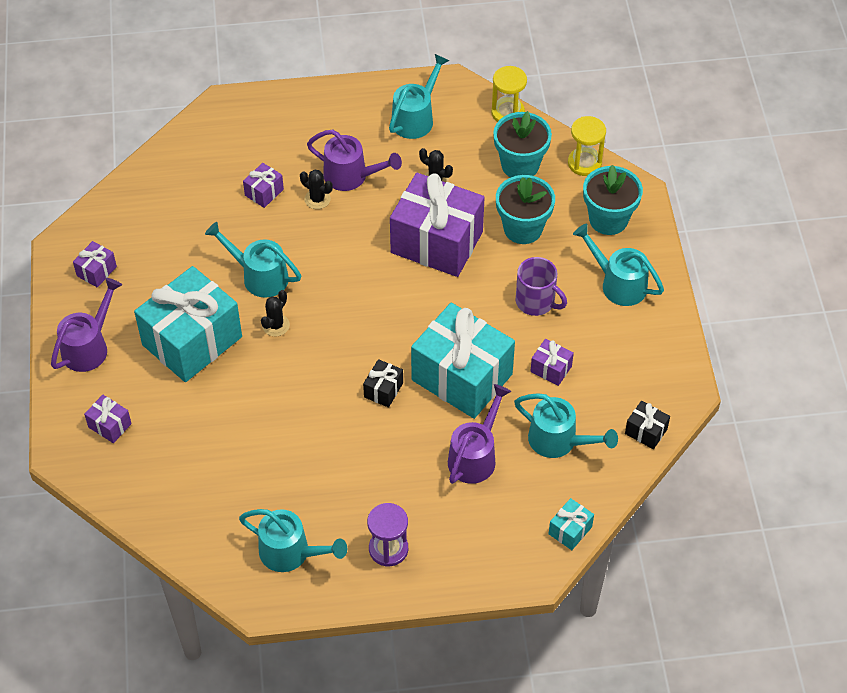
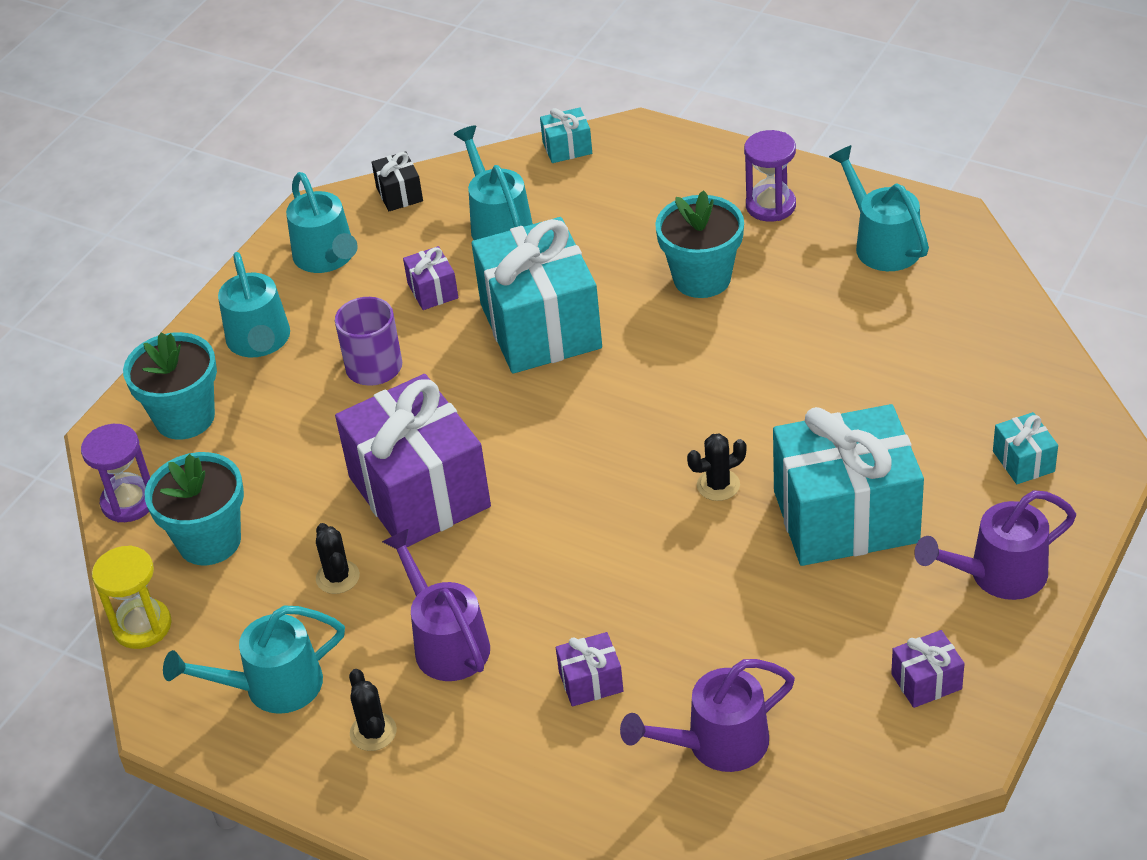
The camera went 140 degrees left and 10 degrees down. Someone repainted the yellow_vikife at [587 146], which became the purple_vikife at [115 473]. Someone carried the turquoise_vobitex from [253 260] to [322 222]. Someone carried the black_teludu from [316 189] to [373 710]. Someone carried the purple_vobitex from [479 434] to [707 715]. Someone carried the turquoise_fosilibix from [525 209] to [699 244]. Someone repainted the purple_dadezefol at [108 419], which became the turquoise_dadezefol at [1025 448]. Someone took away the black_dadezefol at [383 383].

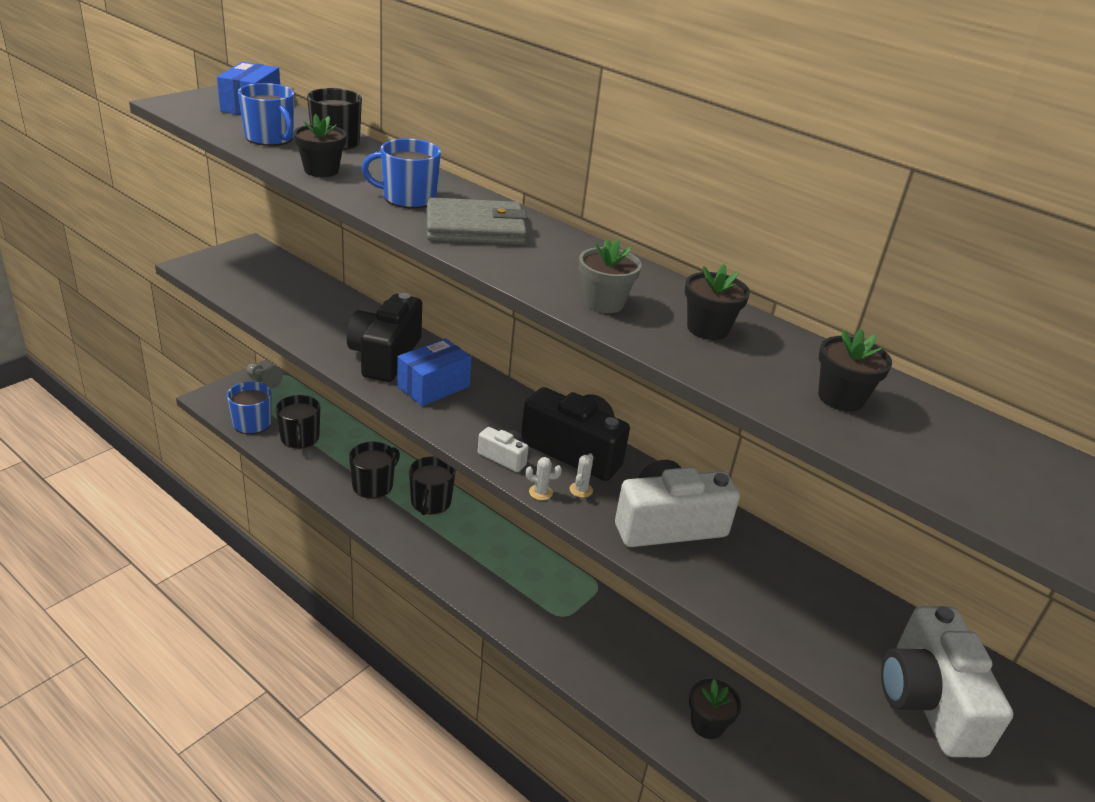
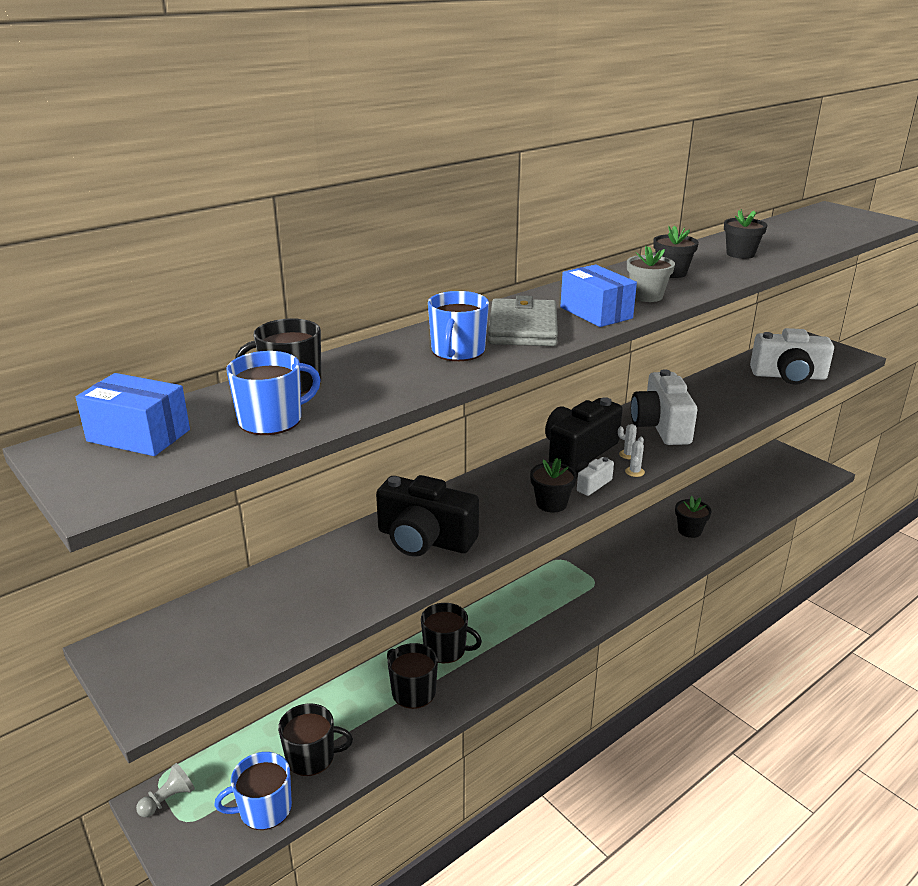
The camera went 75 degrees left and 5 degrees down. Someone carried the black_fosilibix from [320 145] to [553 485]. Someone carried the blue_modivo from [434 372] to [598 296].

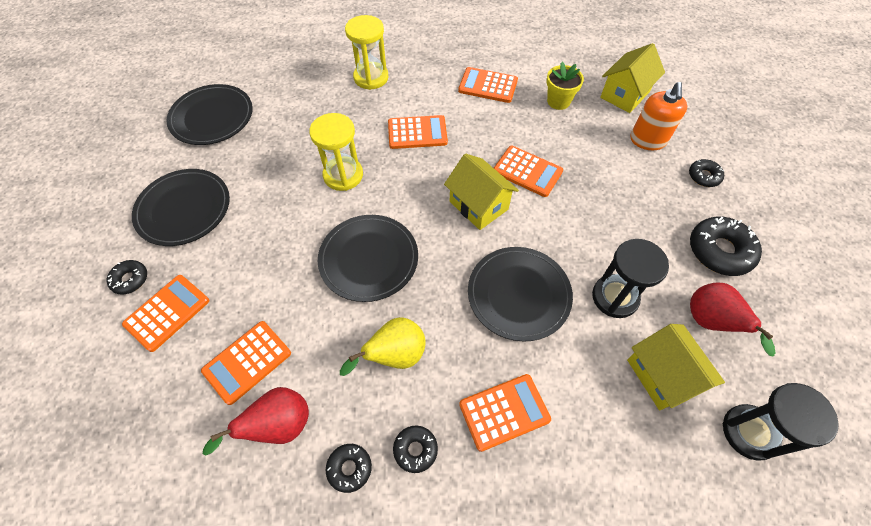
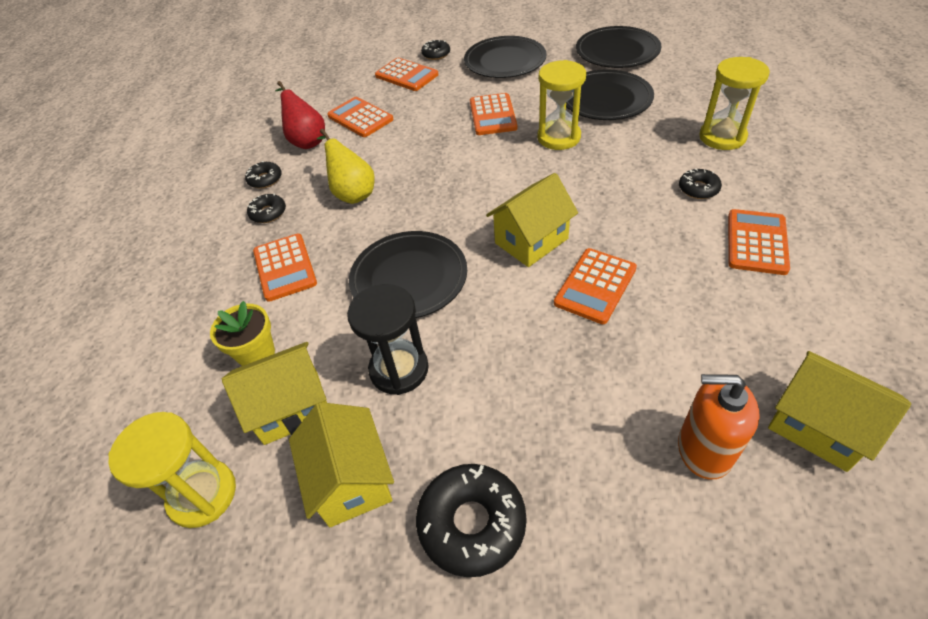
The camera went 95 degrees right and 10 degrees down. Someone repainted the black_vikife at [781 422], which became the yellow_vikife at [172 470]. Someone carried the yellow_fosilibix from [565 86] to [242 333]. Someone swapped the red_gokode at [732 319] for the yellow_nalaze at [341 464]. Someone carried the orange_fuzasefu from [418 132] to [493 114]. Someone carried the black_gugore from [368 258] to [610 94]. Someone carried the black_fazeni from [706 173] to [700 183].

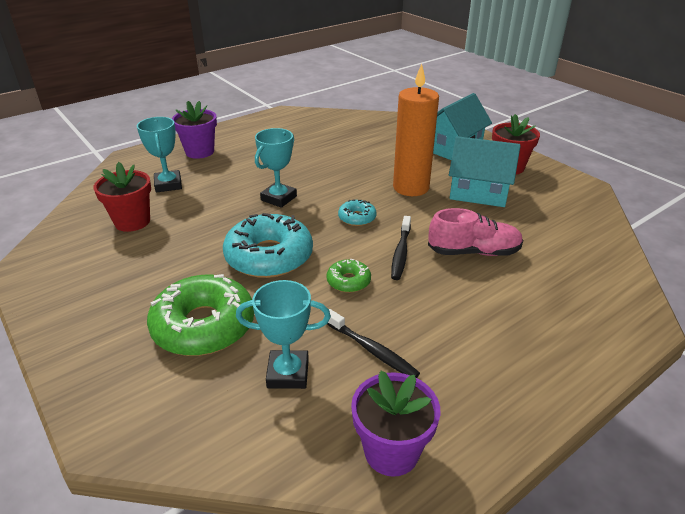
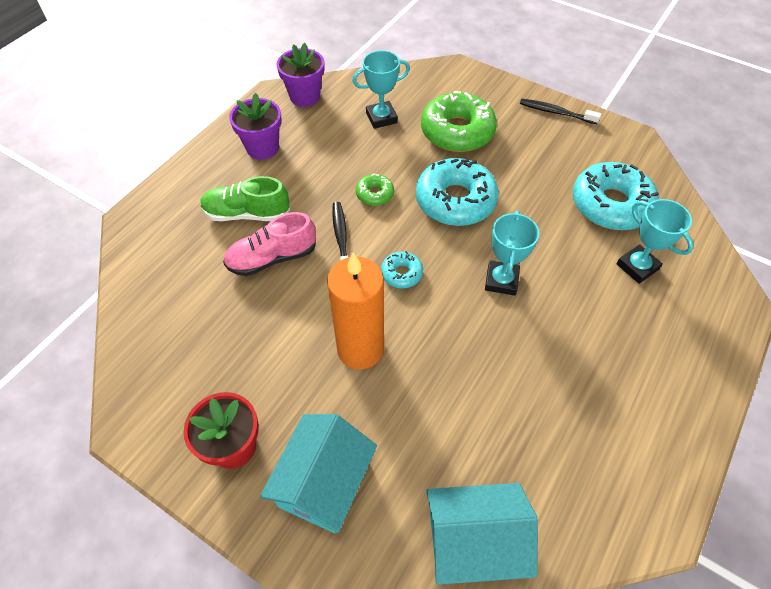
The camera went 160 degrees right and 20 degrees up. Someone put down the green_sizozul at [245 198]. Someone carried the purple_fosilibix from [194 130] to [255 126]. Someone carried the turquoise_nalaze from [485 171] to [482 534]. Someone carried the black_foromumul from [372 343] to [560 111]. Someone swapped the red_fosilibix at [122 197] for the turquoise_fazeni at [616 196].

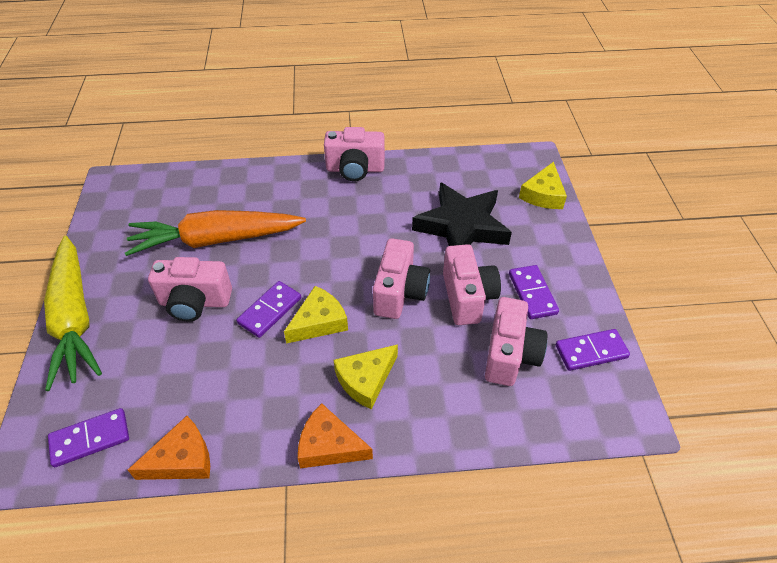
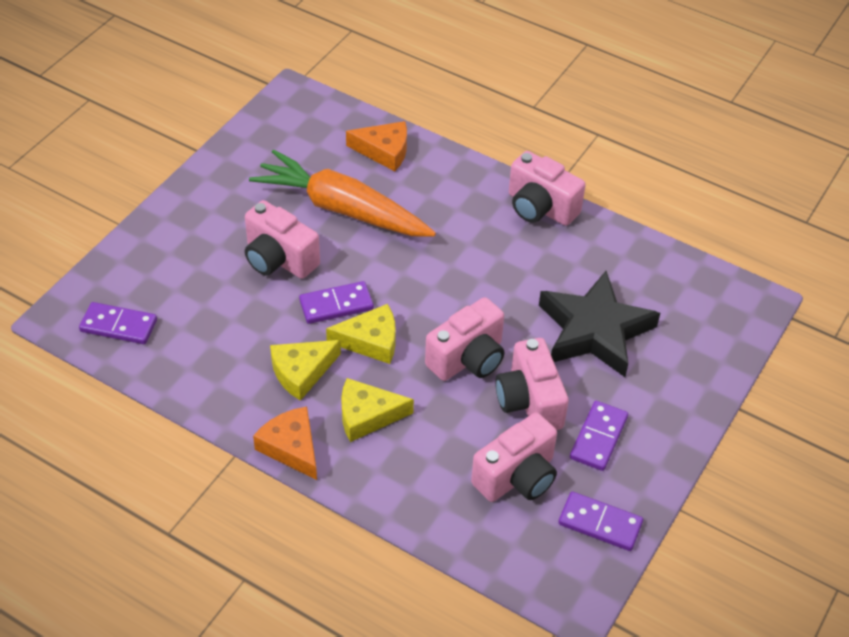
The camera went 35 degrees right and 0 degrees up. Someone carried the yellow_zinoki from [543 185] to [305 370]. Someone carried the orange_zinoki from [169 448] to [376 146]. Someone rotated the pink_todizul at [472 284] by 135 degrees clockwise. Someone took away the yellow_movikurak at [73 313].

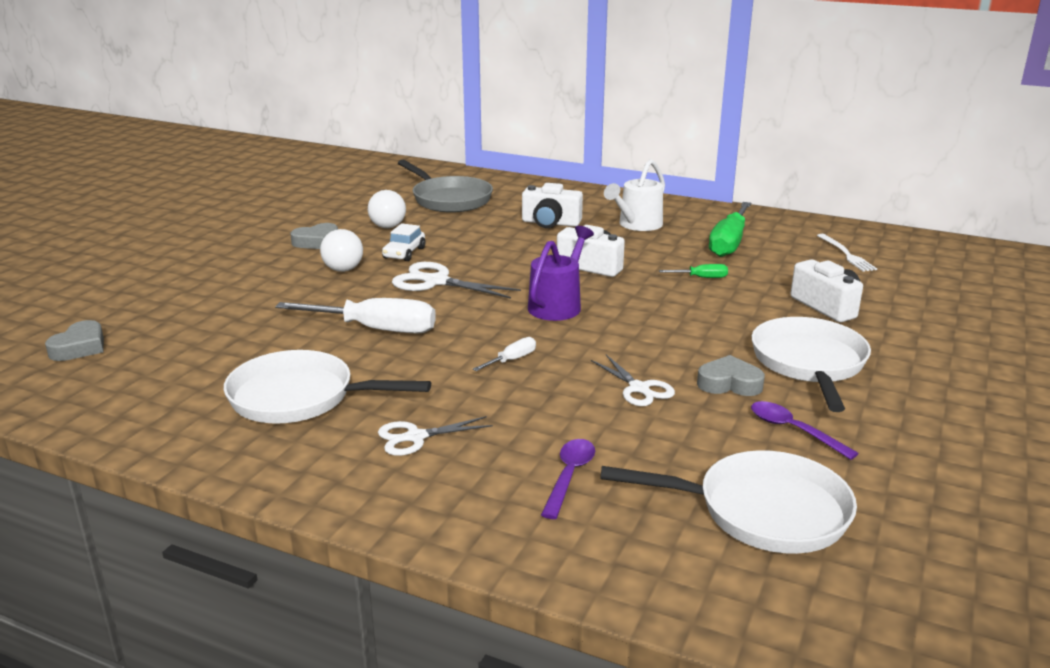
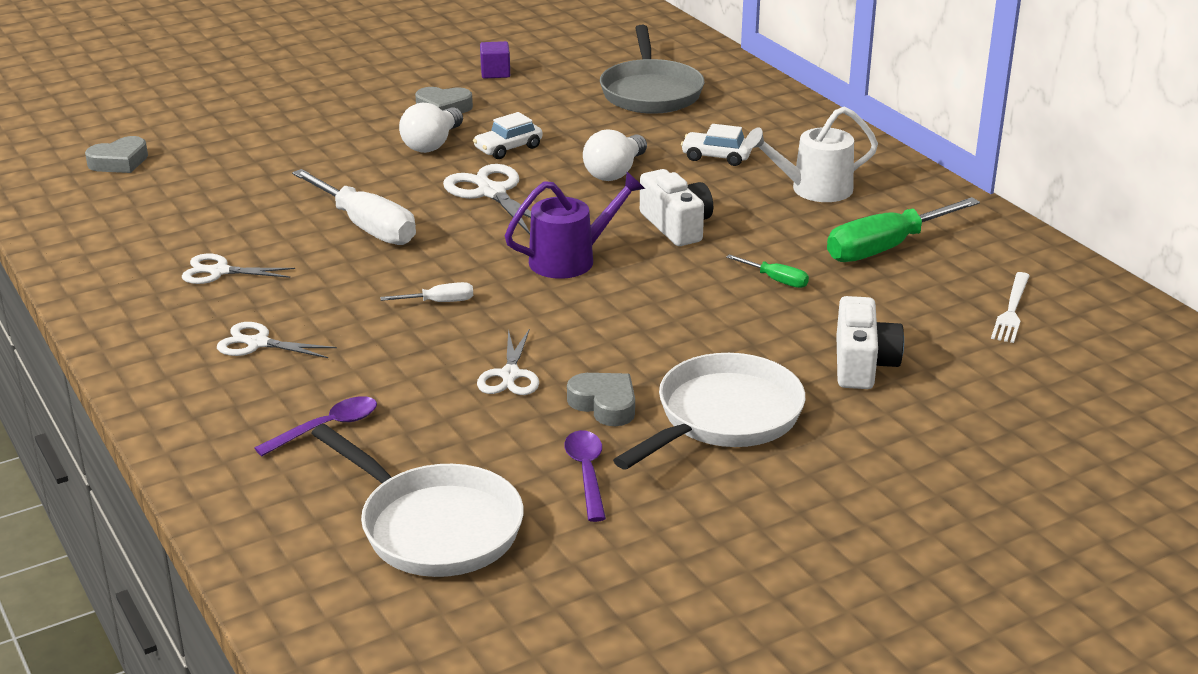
The camera went 35 degrees right and 5 degrees up. Someone swapped the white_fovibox at [327 387] for the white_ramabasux at [238 269]. Someone put down the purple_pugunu at [495 60]. Someone carried the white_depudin from [387 209] to [615 155]. Someone swapped the white_todizul at [552 205] for the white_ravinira at [716 145].

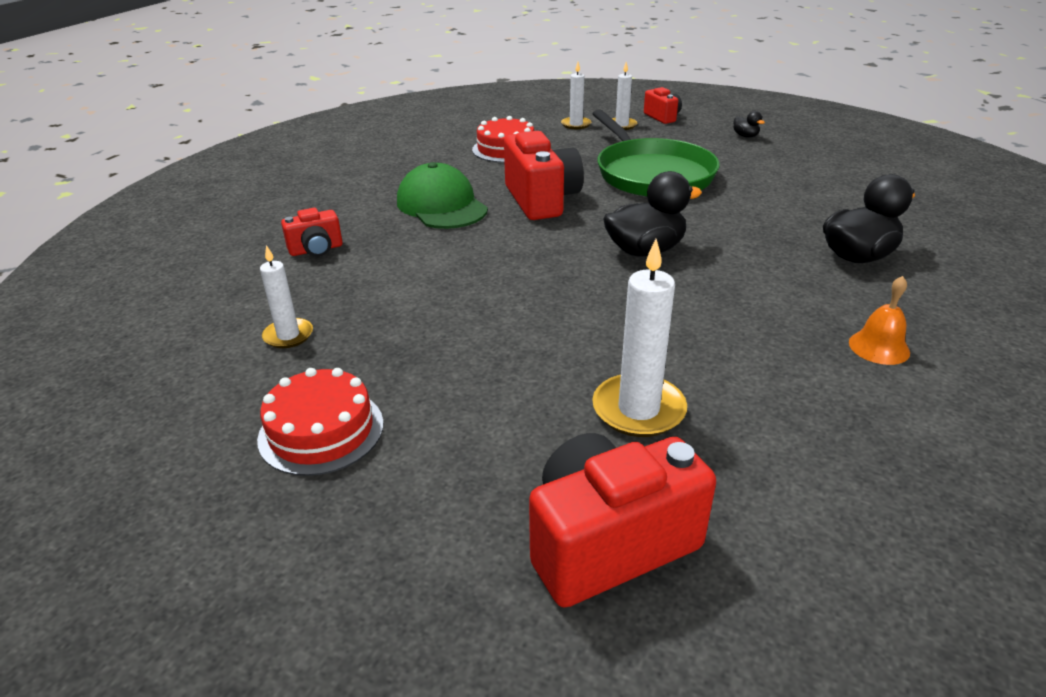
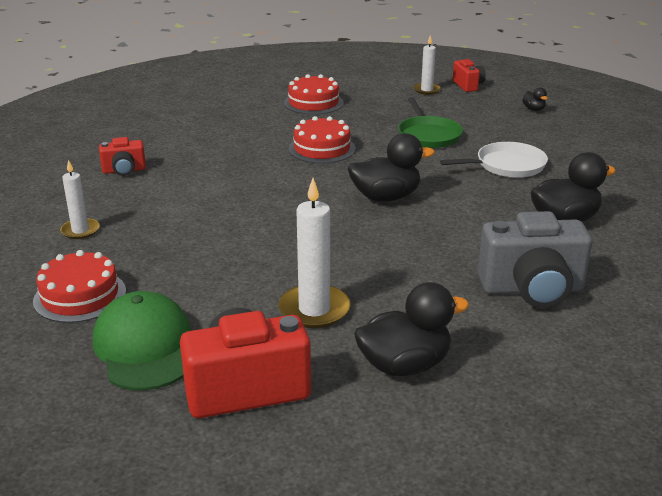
The camera went 10 degrees right and 5 degrees down. Someone carried the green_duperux from [442 195] to [142 341]. Someone swapped the red_todizul at [544 175] for the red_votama at [322 139]. Someone put down the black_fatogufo at [411 329]. Someone scaled the green_fovibox at [656 153] by 0.61. Someone put down the white_fovibox at [494 160]. Someone swapped the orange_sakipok at [879 320] for the grey_todizul at [535 259]. Someone took away the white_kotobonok at [576 95].

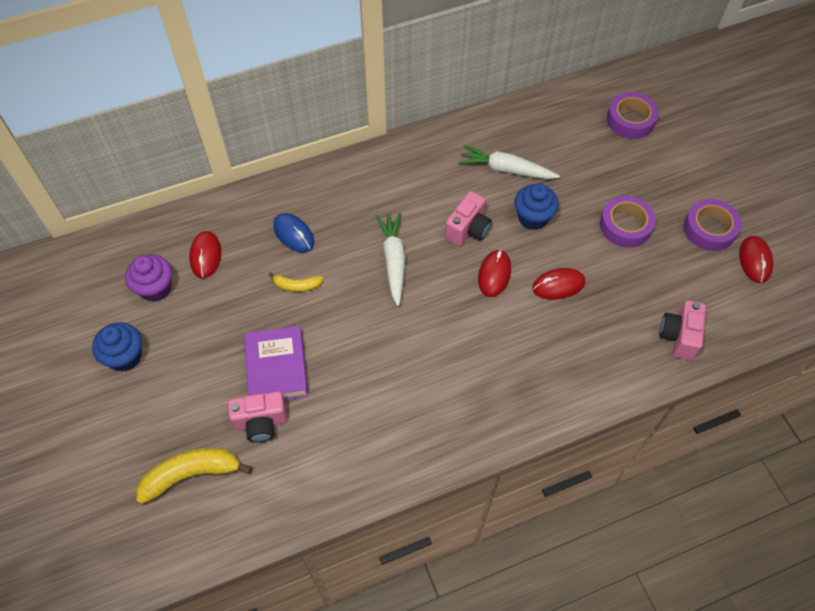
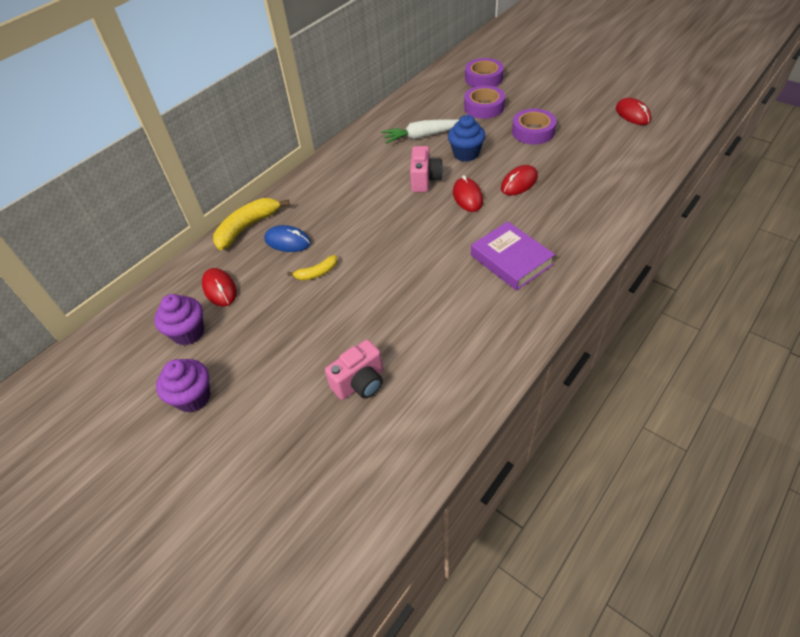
The camera went 25 degrees left and 10 degrees down. Someone repainted the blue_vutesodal at [117 346], which became the purple_vutesodal at [183 386]. Someone carried the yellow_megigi from [194 476] to [251 224]. Someone carried the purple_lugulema from [712 225] to [484 102]. Someone carried the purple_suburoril from [276 363] to [513 256]. Someone took away the white_movikurak at [390 259]. Someone took away the pink_todizul at [682 330].

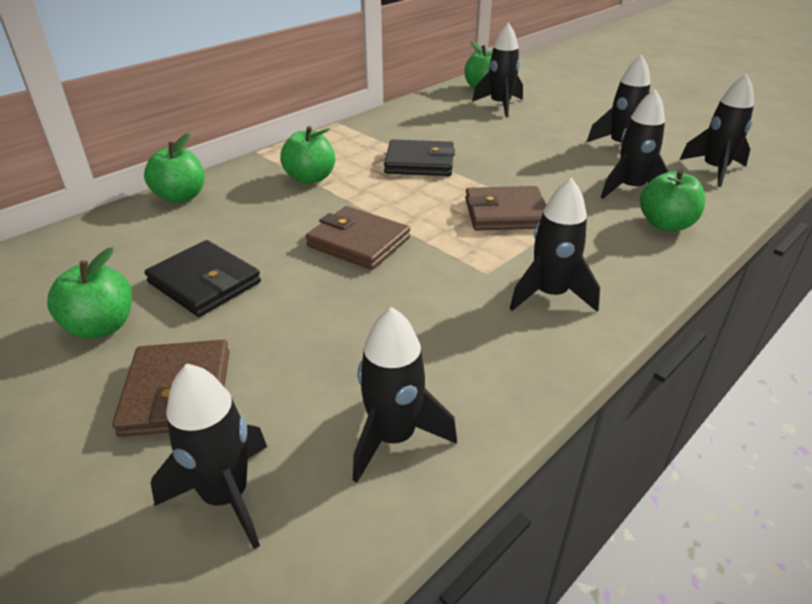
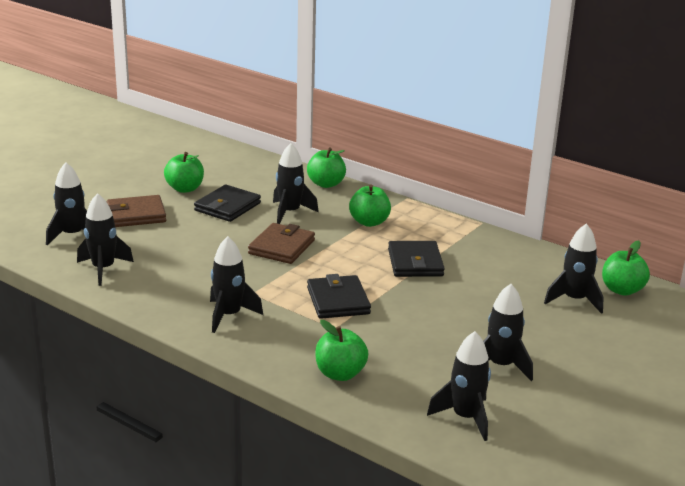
The camera went 80 degrees right and 10 degrees down. Someone carried the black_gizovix from [635 144] to [296 183]. Someone repainted the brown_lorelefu at [505 208], which became the black_lorelefu at [339 296].

